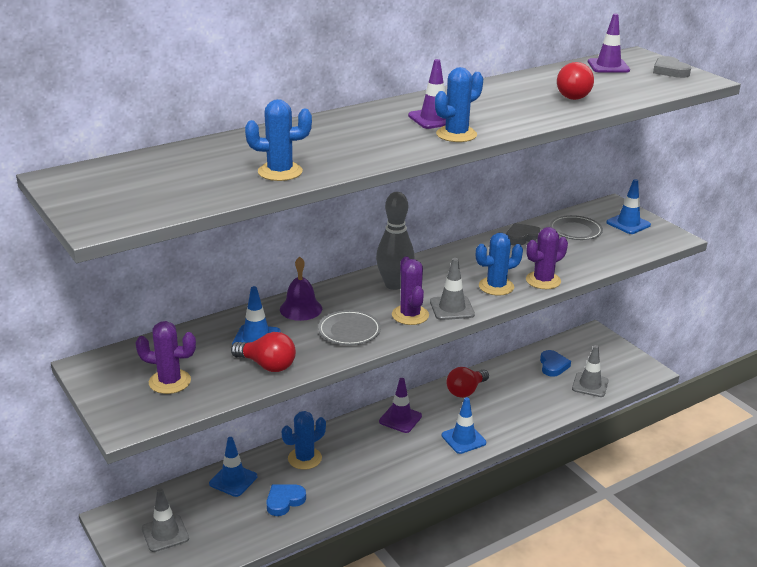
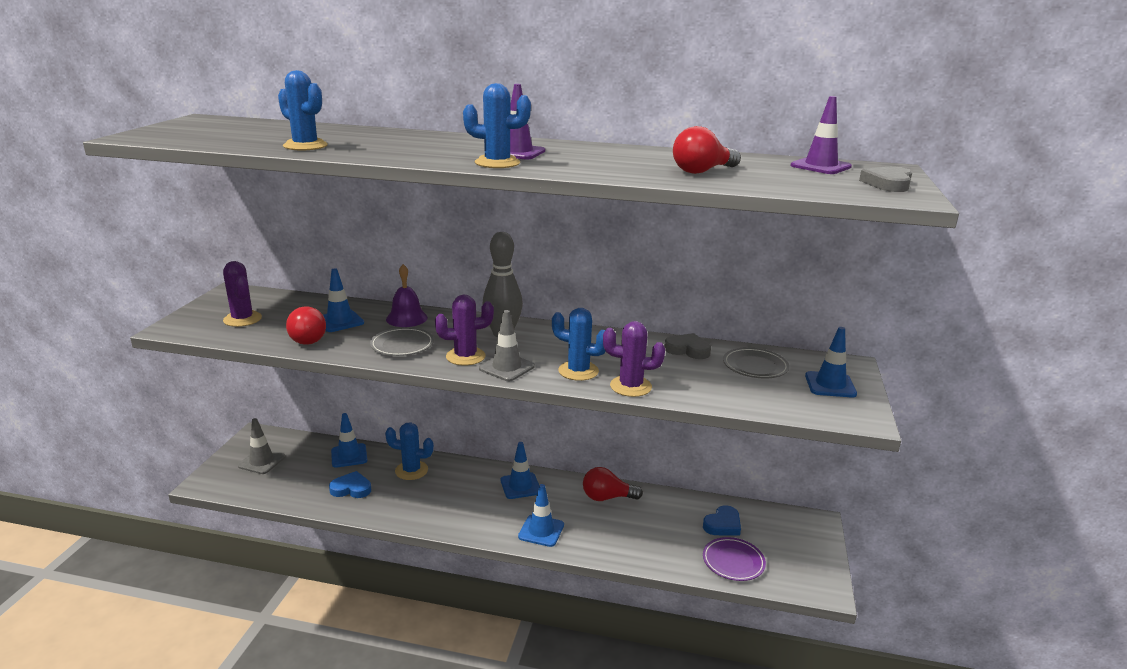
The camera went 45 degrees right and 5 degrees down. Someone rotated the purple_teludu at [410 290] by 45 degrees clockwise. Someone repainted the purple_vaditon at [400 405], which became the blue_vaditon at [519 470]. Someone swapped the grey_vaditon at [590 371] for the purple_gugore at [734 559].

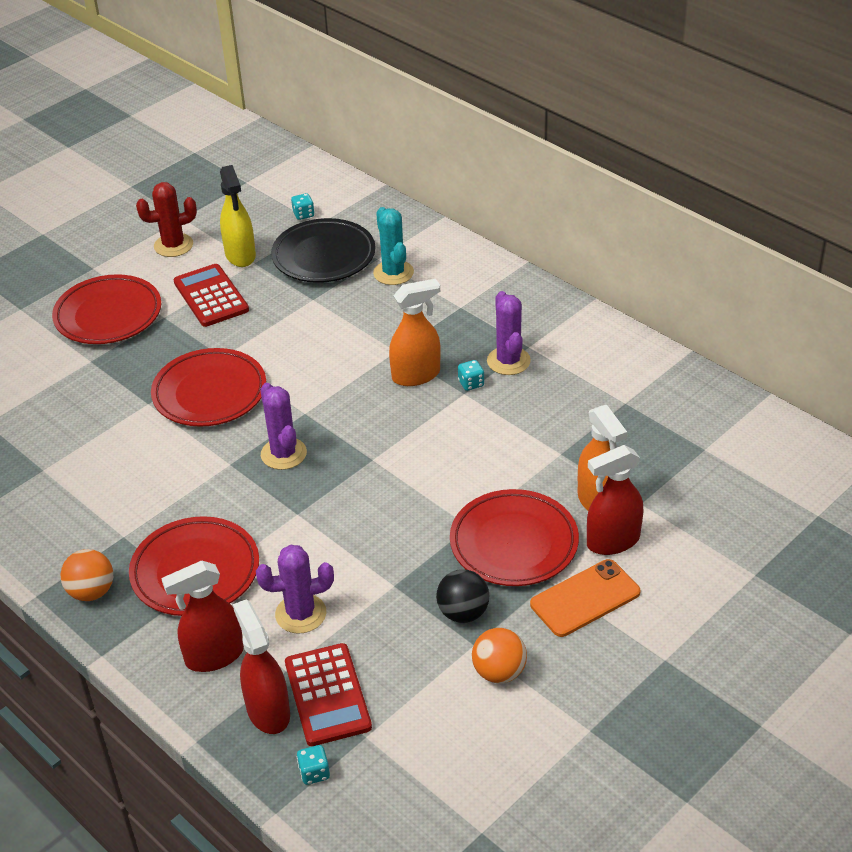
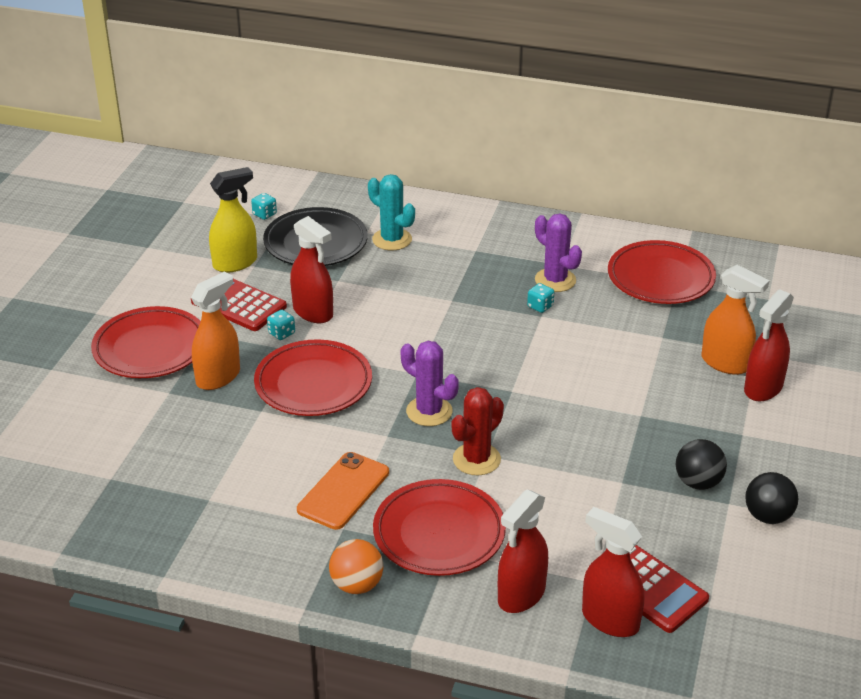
The camera went 30 degrees left and 5 degrees down. Someone carried the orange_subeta from [415 332] to [215 330]. Someone rotated the yellow_subeta at [238 216] by 75 degrees counterclockwise. Someone carried the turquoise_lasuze from [313 765] to [281 325]. Someone put down the red_subeta at [311 269]. Someone carried the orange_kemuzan from [585 598] to [343 491]. Someone carried the red_teludu from [166 219] to [477 431]. Someone carried the red_gugore from [514 537] to [662 272]. Someone repainted the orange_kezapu at [499 655], which became the black_kezapu at [771 498]. Someone took away the purple_teludu at [295 589].

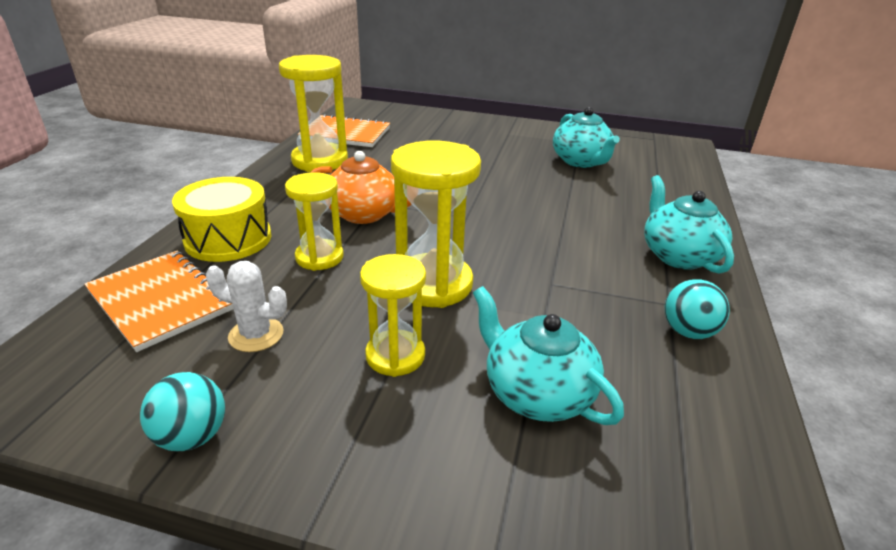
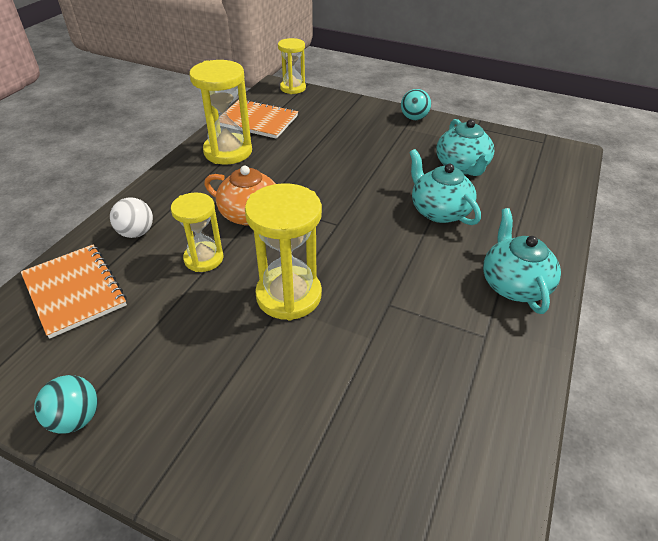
The camera went 10 degrees right and 10 degrees up. Someone swapped the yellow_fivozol at [222 219] for the white_kezapu at [131 217]. Someone carried the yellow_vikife from [393 315] to [292 66]. Someone carried the turquoise_kezapu from [697 309] to [416 104]. Someone carried the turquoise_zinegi from [548 355] to [445 187]. Someone took away the white_teludu at [246 306].

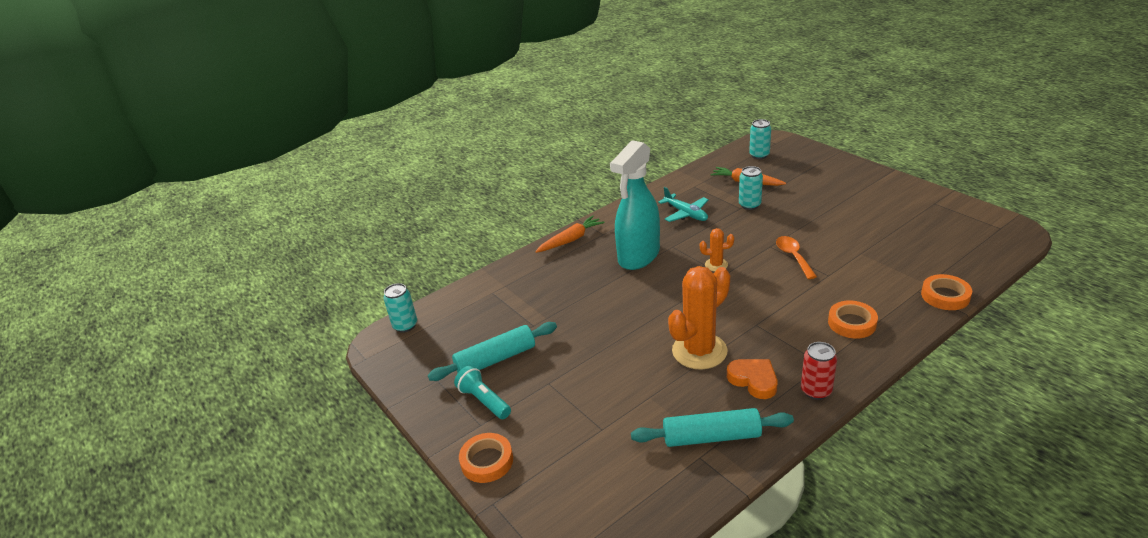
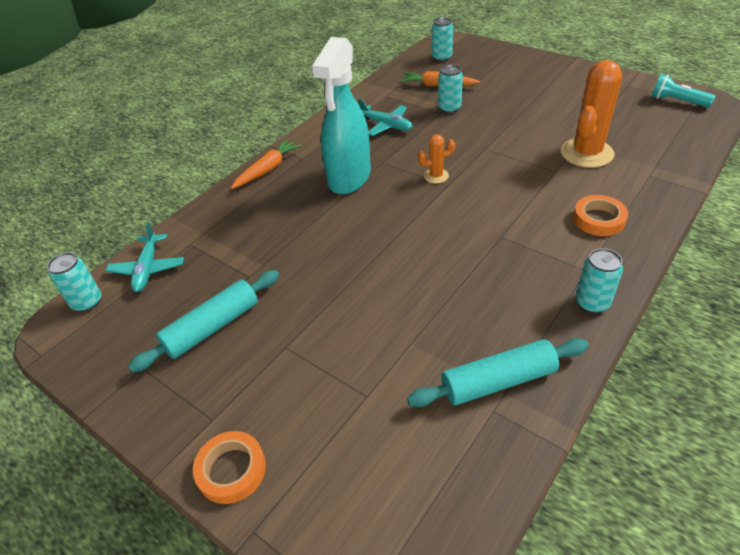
The camera went 15 degrees left and 10 degrees up. Someone put down the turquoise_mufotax at [145 257]. Someone carried the orange_teludu from [699 318] to [591 114]. Someone repainted the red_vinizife at [819 371], which became the turquoise_vinizife at [599 280]. Someone carried the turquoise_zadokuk from [482 392] to [683 90]. Someone took away the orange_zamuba at [752 379]. Someone took away the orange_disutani at [796 257]. Someone took away the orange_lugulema at [946 292].

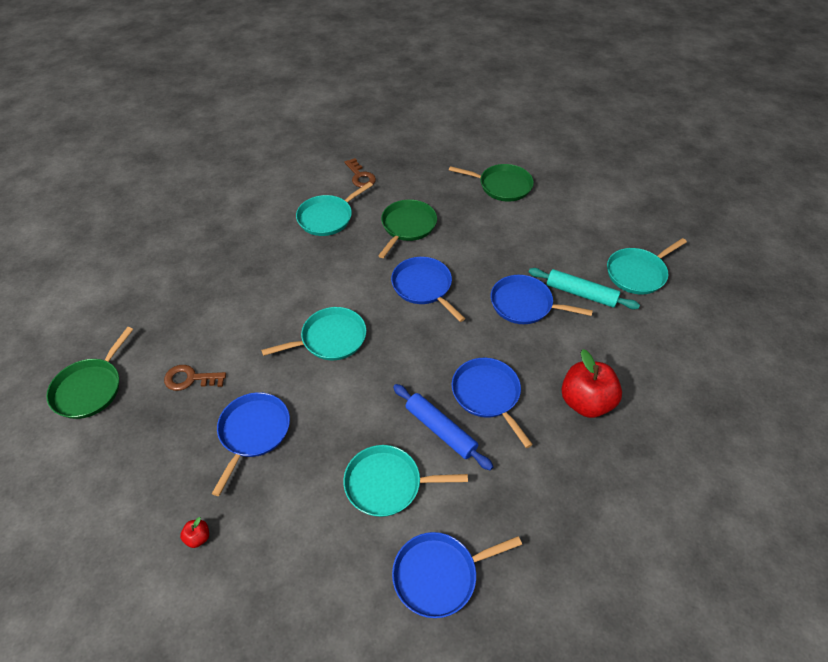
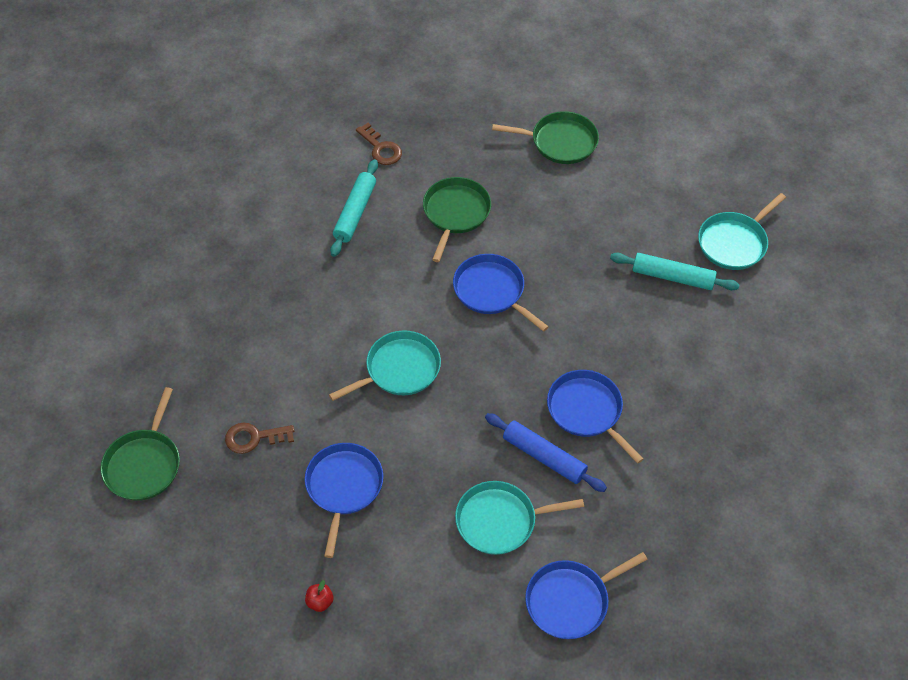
The camera went 10 degrees left and 5 degrees up. Someone swapped the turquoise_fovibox at [334 209] for the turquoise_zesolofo at [354 208]. Someone took away the blue_fovibox at [542 299]. Someone took away the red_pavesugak at [591 383].

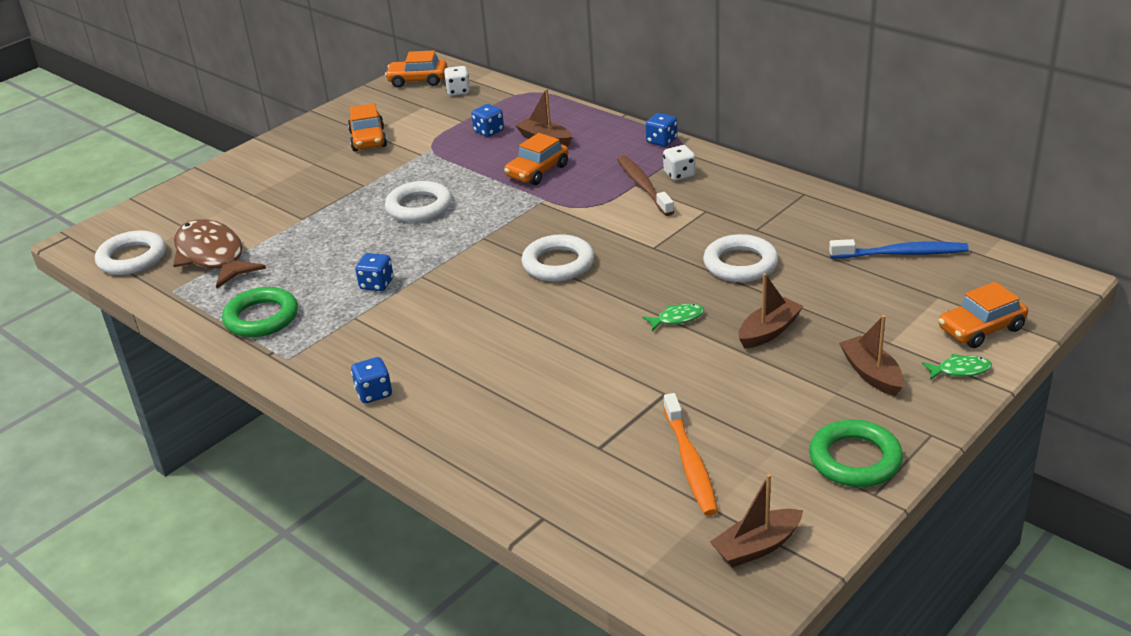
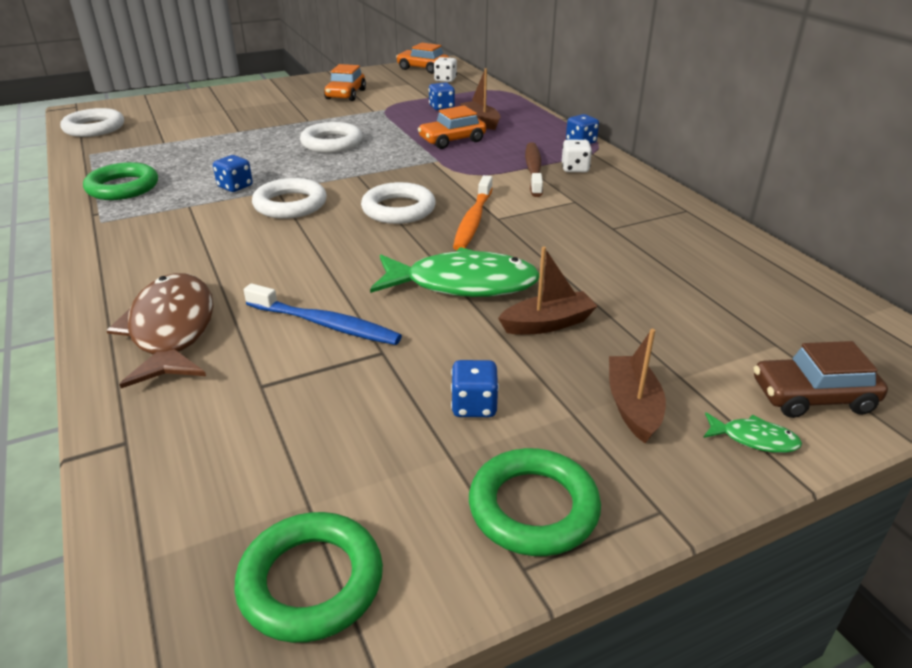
The camera went 20 degrees right and 0 degrees up. Someone carried the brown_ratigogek from [219 254] to [160 330]. Someone swapped the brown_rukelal at [756 521] for the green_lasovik at [308 577]. Someone carried the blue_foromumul from [899 249] to [323 314]. Someone carried the white_lasovik from [740 258] to [289 198]. Someone scaled the green_ratigogek at [673 317] by 2.37. Someone carried the blue_lasuze from [371 380] to [475 388]. Someone carried the orange_foromumul from [691 454] to [473 212]. Someone repainted the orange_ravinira at [983 315], which became the brown_ravinira at [821 379].

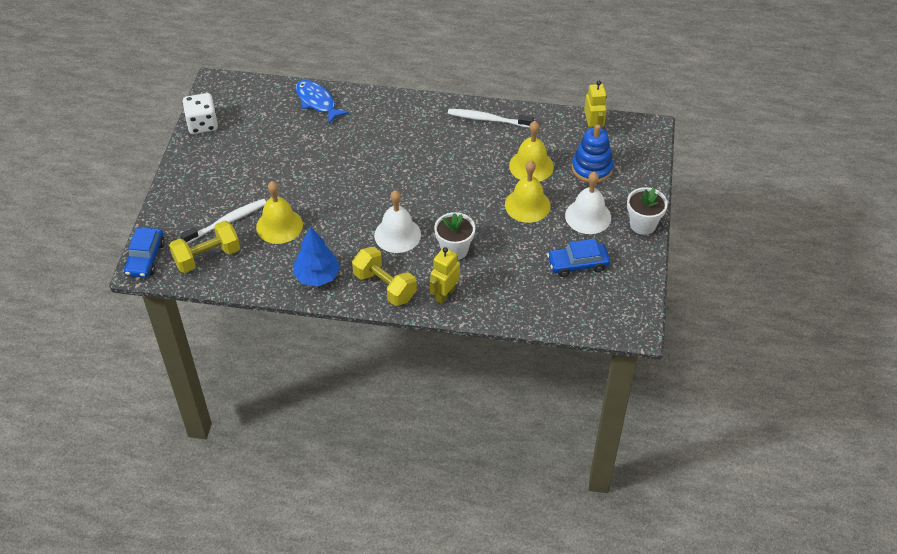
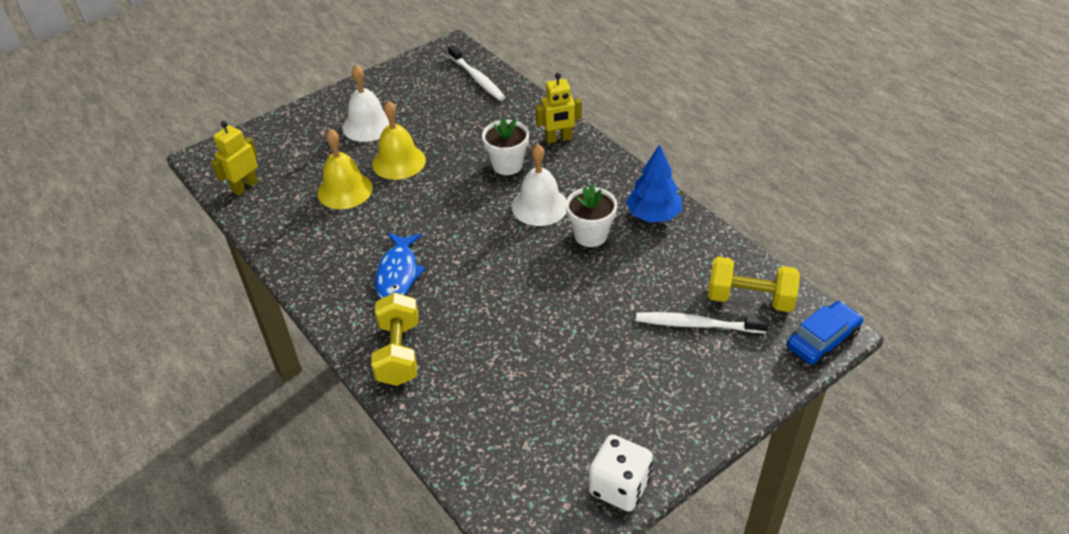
The camera went 135 degrees left and 5 degrees down. Someone carried the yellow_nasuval from [384 276] to [395 339]. Someone carried the blue_ratigogek from [322 102] to [400 266]. Someone carried the white_foromumul from [491 118] to [476 73]. Someone carried the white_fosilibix from [647 211] to [591 215]. Someone took away the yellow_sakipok at [279 212]. Someone took away the blue_ravinira at [578 258]. Someone took away the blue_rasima at [592 153].

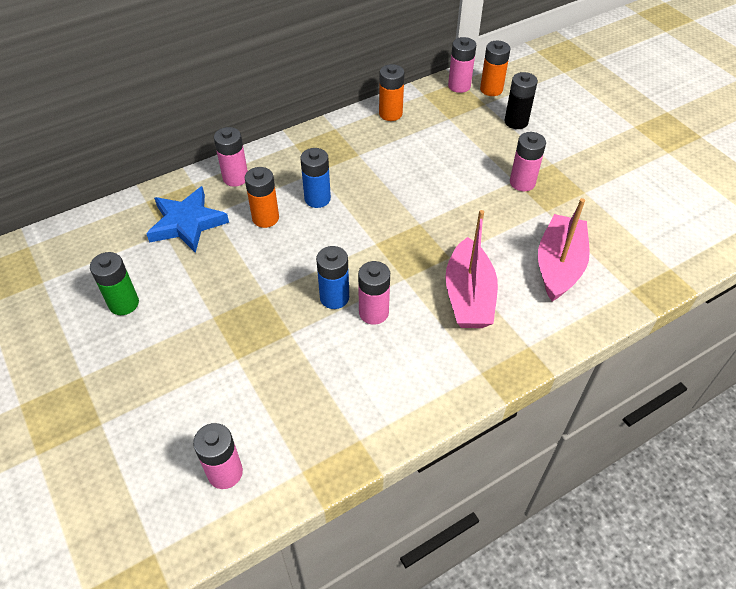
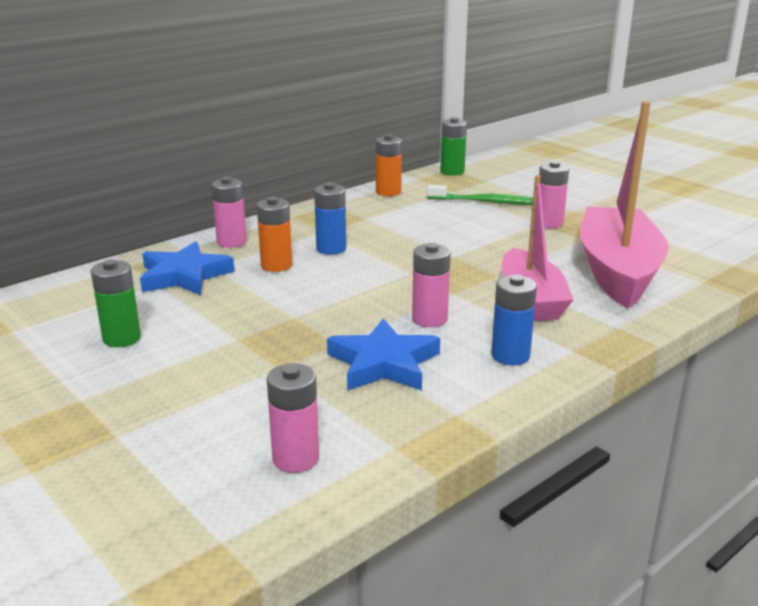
The camera went 10 degrees left and 25 degrees down. Someone put down the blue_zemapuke at [383 354]. Someone put down the green_foromumul at [480 194]. Someone repainted the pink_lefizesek at [462 65], which became the green_lefizesek at [453 146]. Someone carried the blue_lefizesek from [332 277] to [514 320]. Someone scaled the pink_rukelal at [564 249] by 1.51. Someone took away the orange_lefizesek at [495 68]. Someone took away the black_lefizesek at [521 100].

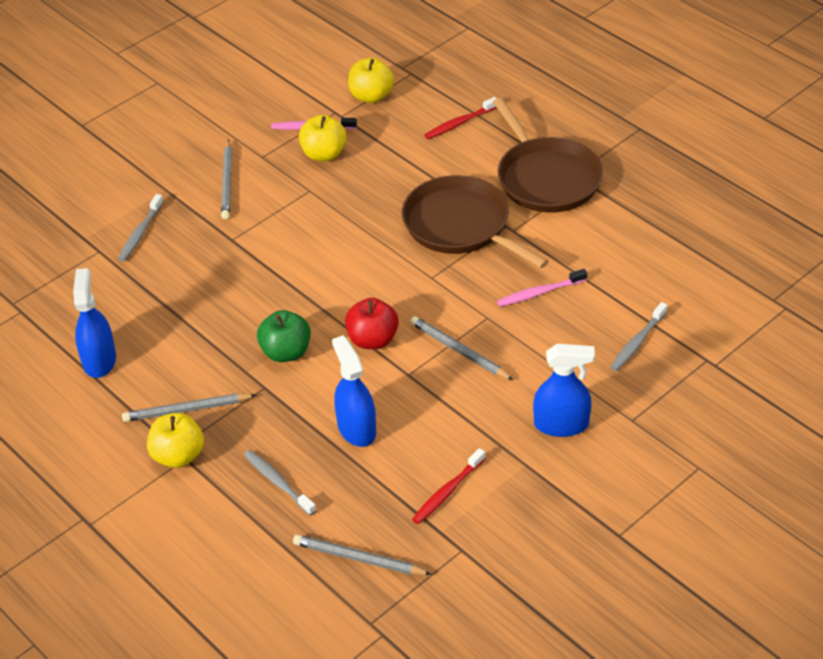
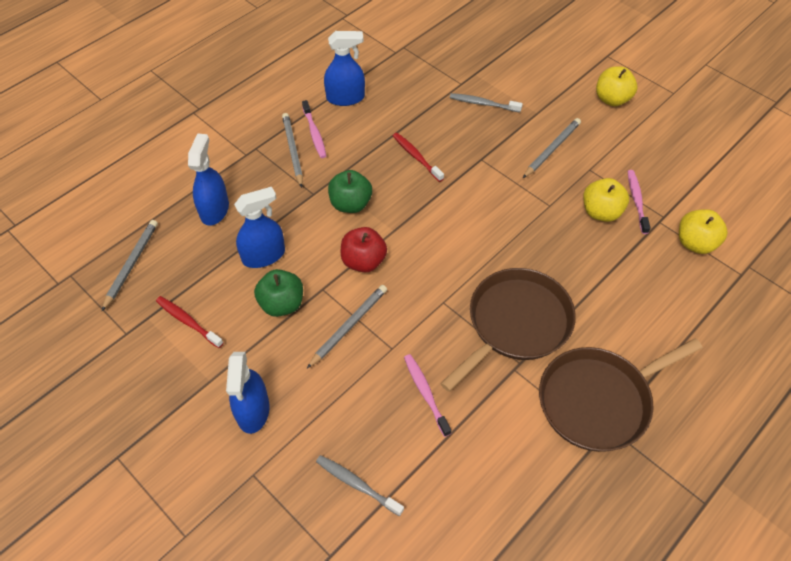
The camera went 85 degrees right and 10 degrees up. Someone swapped the grey_foromumul at [280 483] for the blue_subeta at [208 179]. Someone put down the green_pavesugak at [278 293]. Someone put down the pink_foromumul at [314 129]. Someone carried the red_foromumul from [461 118] to [418 157]. Someone rotated the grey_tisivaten at [226 179] by 135 degrees clockwise. Someone carried the yellow_pavesugak from [175 440] to [616 86].

